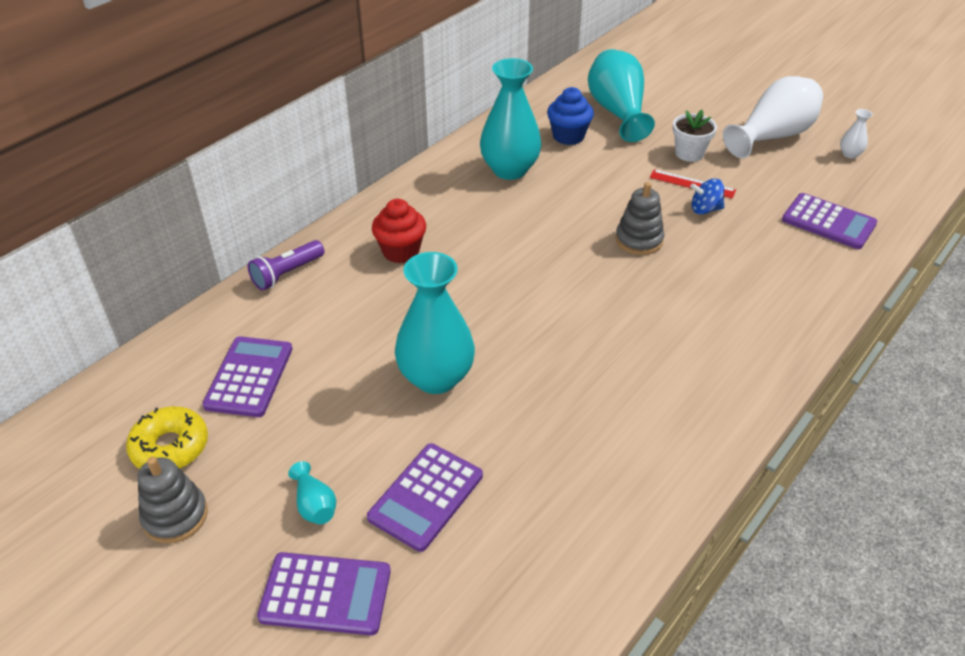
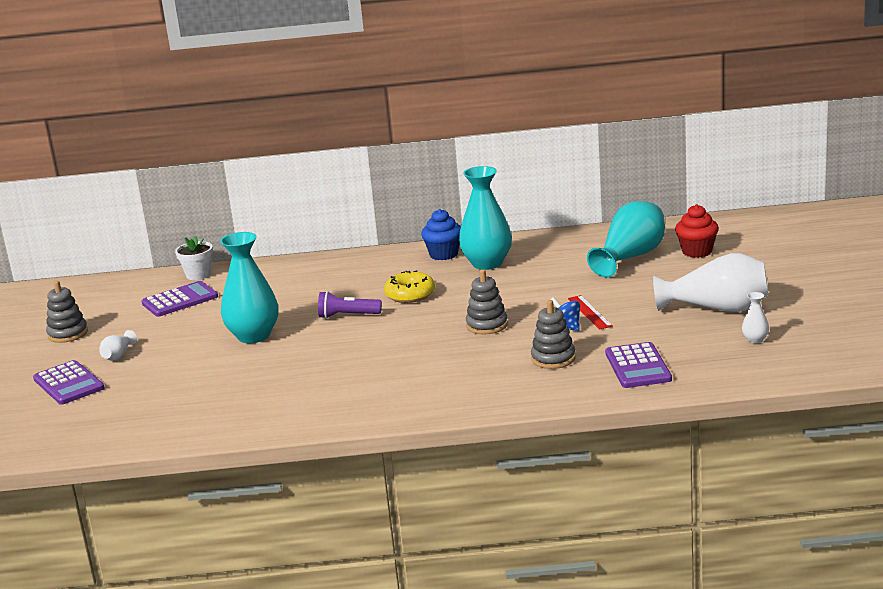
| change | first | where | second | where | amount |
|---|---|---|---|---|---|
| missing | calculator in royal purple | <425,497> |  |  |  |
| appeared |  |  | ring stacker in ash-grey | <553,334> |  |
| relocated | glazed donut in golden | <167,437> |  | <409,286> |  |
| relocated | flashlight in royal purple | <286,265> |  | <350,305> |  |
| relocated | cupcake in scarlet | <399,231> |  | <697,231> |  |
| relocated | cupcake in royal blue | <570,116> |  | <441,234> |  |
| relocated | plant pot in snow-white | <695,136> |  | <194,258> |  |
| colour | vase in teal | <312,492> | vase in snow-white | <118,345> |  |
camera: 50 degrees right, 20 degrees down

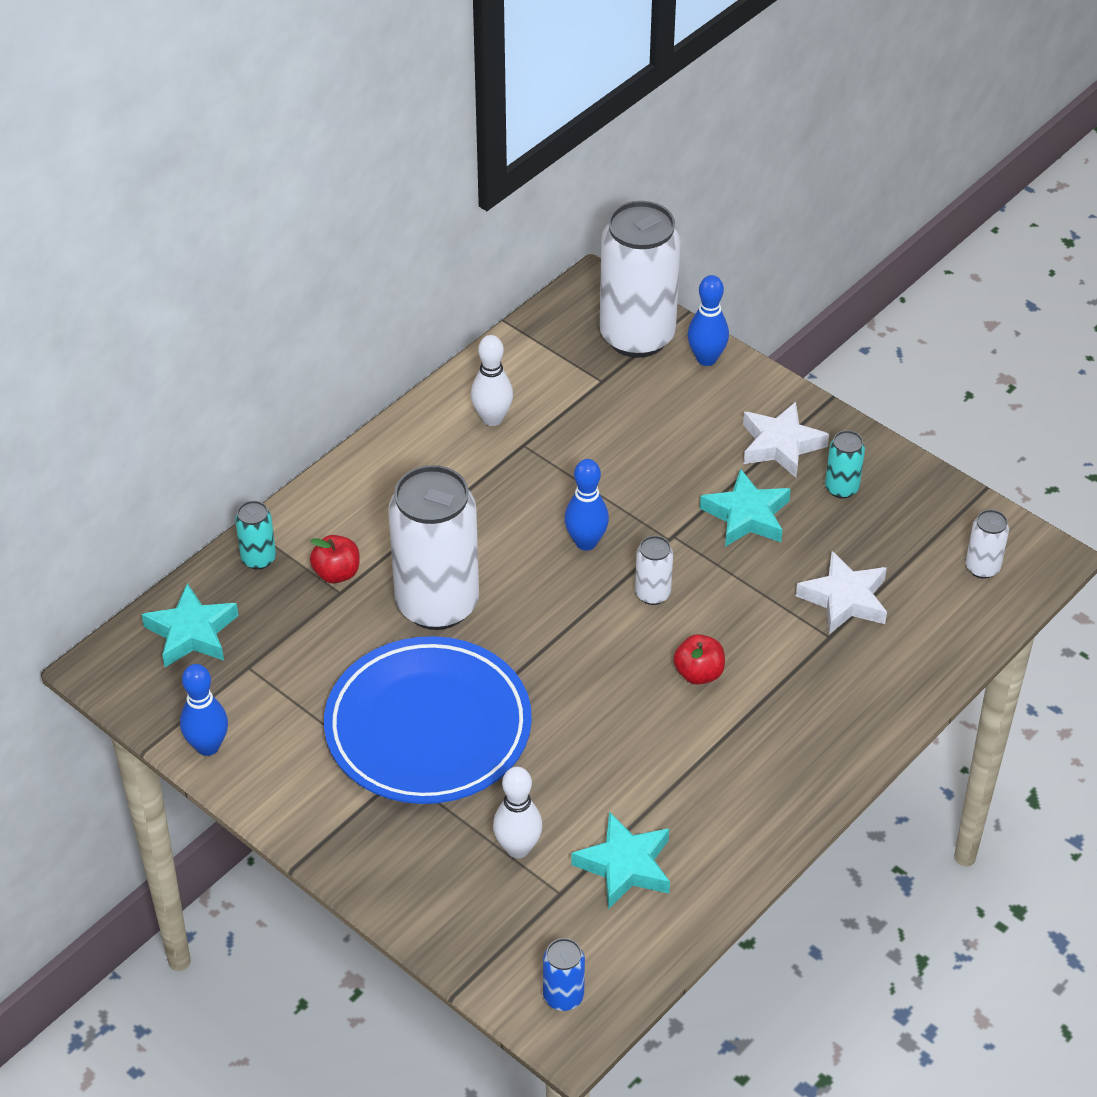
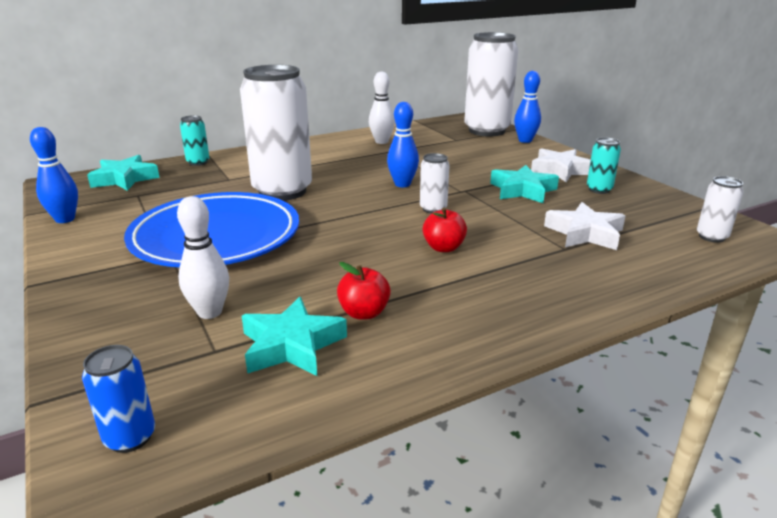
| change | first | where | second | where | amount |
|---|---|---|---|---|---|
| relocated | apple fruit in scarlet | <335,559> |  | <364,290> |  |
camera: 20 degrees right, 20 degrees down

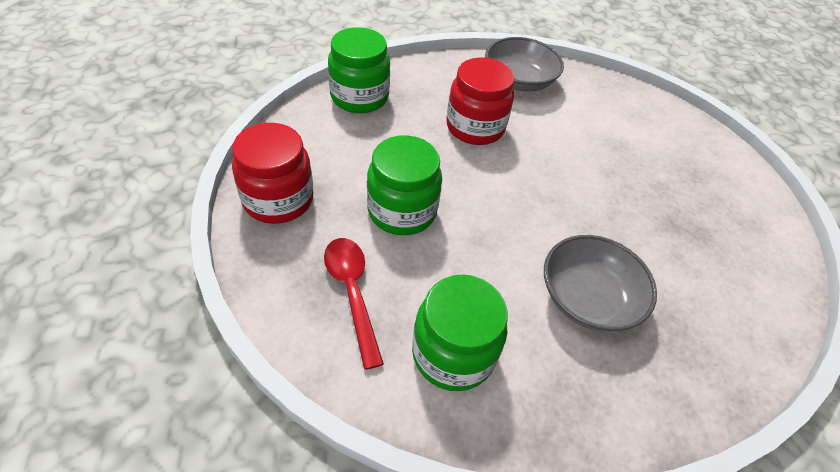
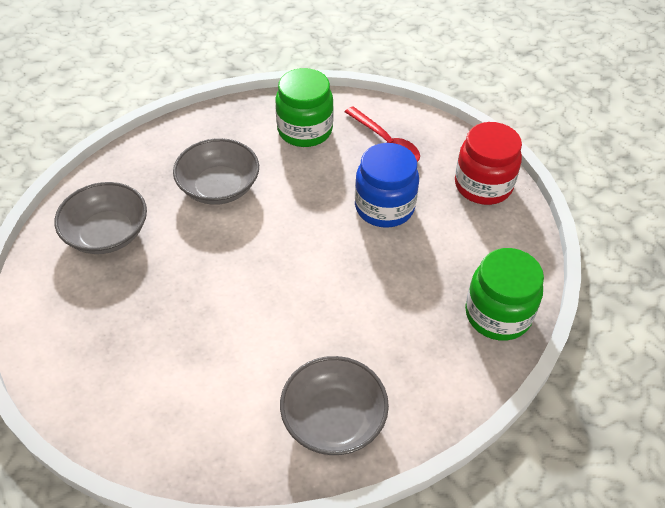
| change | first | where | second | where | amount |
|---|---|---|---|---|---|
| missing | jam jar in scarlet | <480,101> |  |  |  |
| appeared |  |  | serving bowl in ash-grey | <100,218> |  |
| colour | jam jar in leaf-green | <404,185> | jam jar in royal blue | <387,185> |  |
camera: 165 degrees right, 0 degrees up

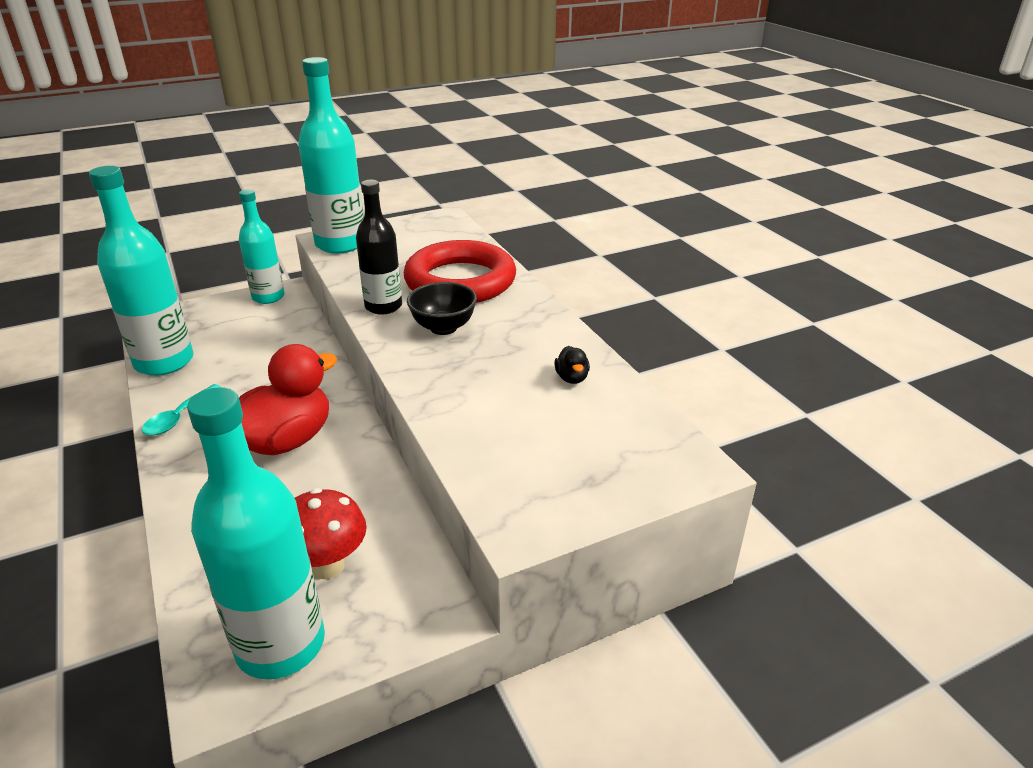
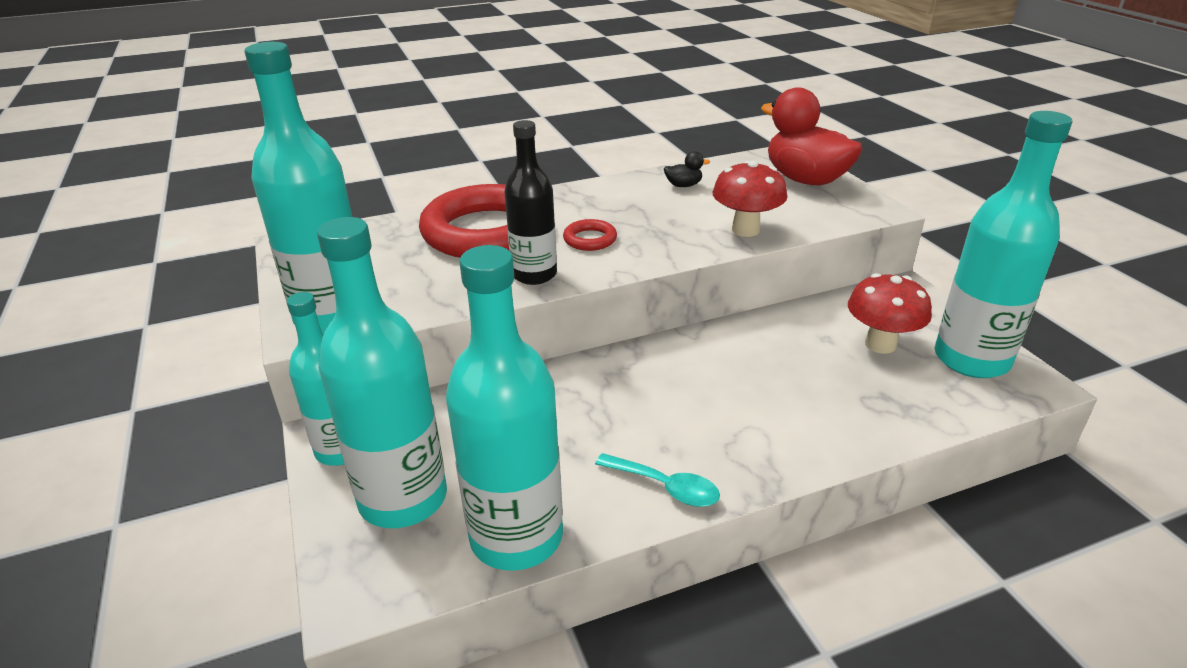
| change | first | where | second | where | amount |
|---|---|---|---|---|---|
| appeared |  |  | flask in teal | <382,372> |  |
| appeared |  |  | toadstool in scarlet | <750,198> |  |
| relocated | duck in scarlet | <288,399> |  | <811,136> |  |
| exchanged | serving bowl in black | <442,308> | hoop in scarlet | <590,235> |  |
camera: 85 degrees left, 0 degrees up

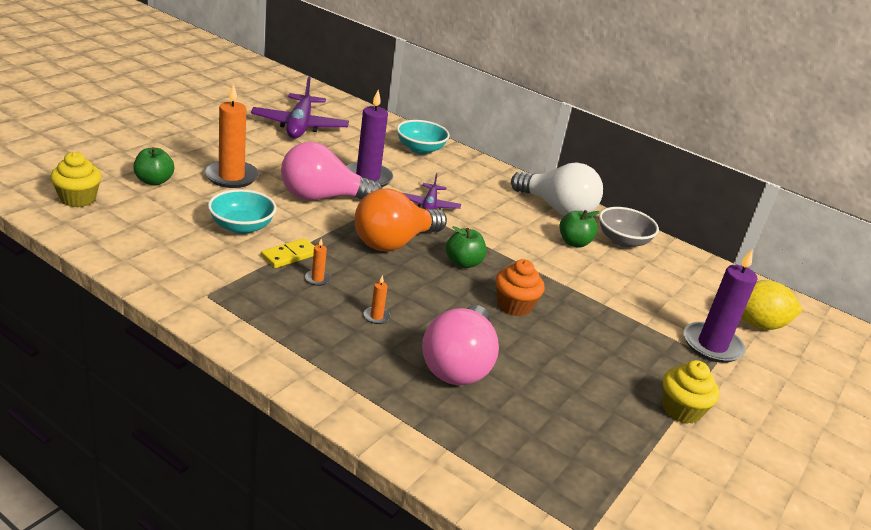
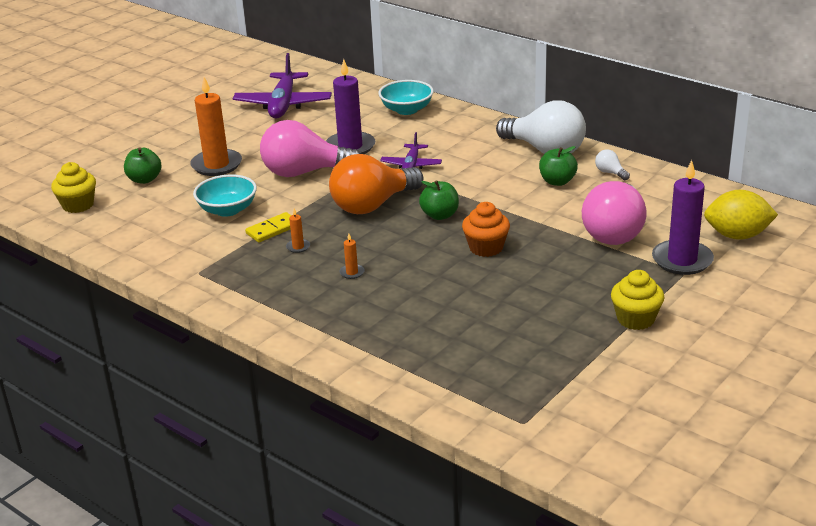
| change | first | where | second | where | amount |
|---|---|---|---|---|---|
| relocated | light bulb in rose-pink | <460,345> |  | <614,213> |  |
| exchanged | serving bowl in ash-grey | <629,227> | light bulb in snow-white | <612,164> |  |
camera: 10 degrees right, 0 degrees up

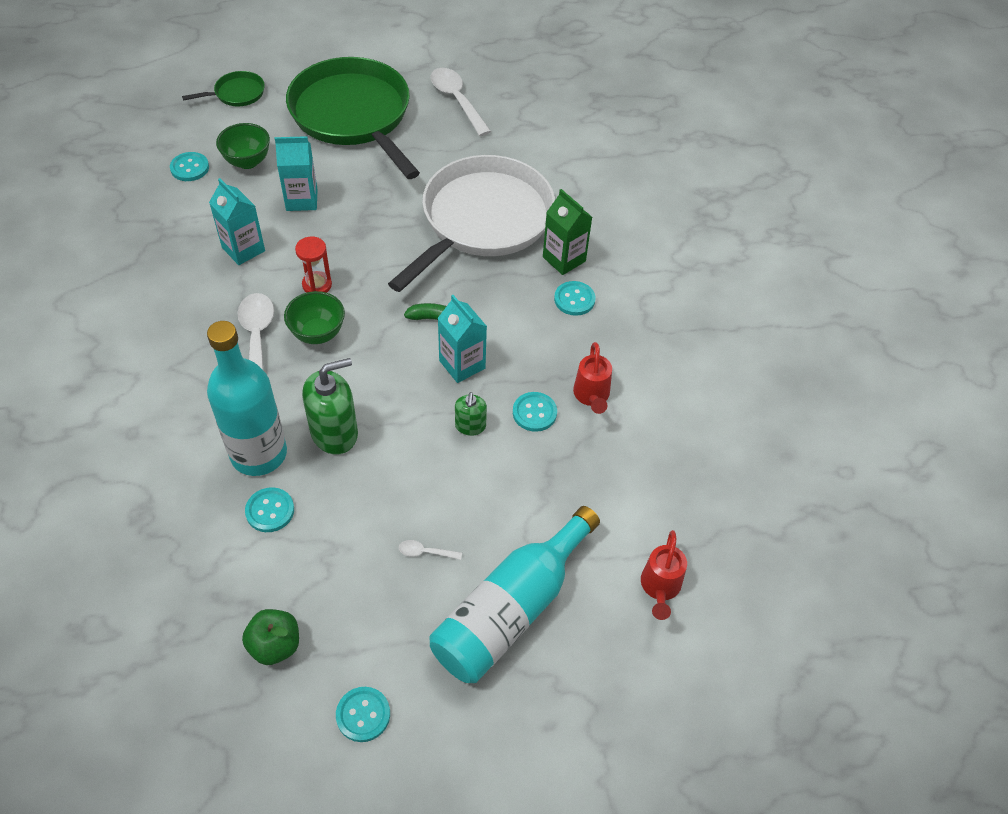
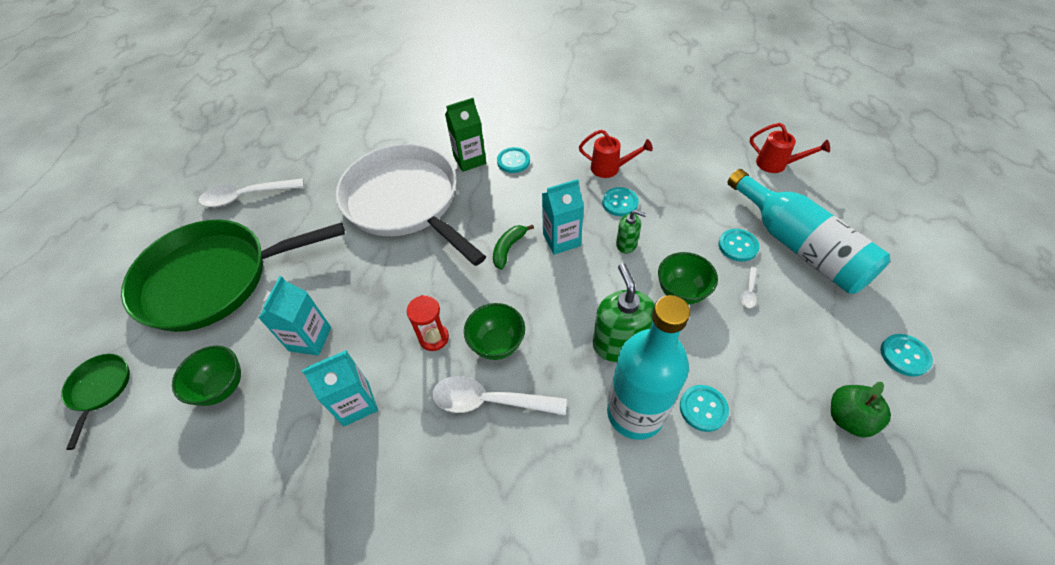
| change | first | where | second | where | amount |
|---|---|---|---|---|---|
| appeared |  |  | serving bowl in leaf-green | <688,278> |  |
| relocated | shirt button in teal | <189,166> |  | <739,245> |  |
camera: 70 degrees left, 0 degrees up

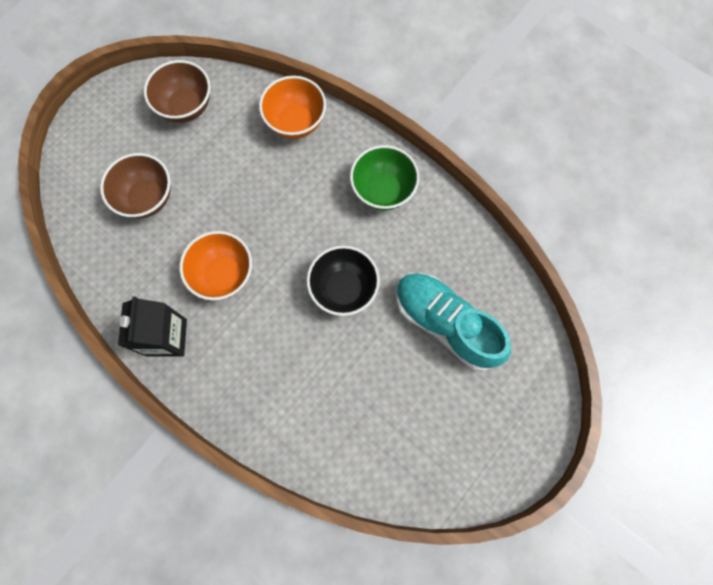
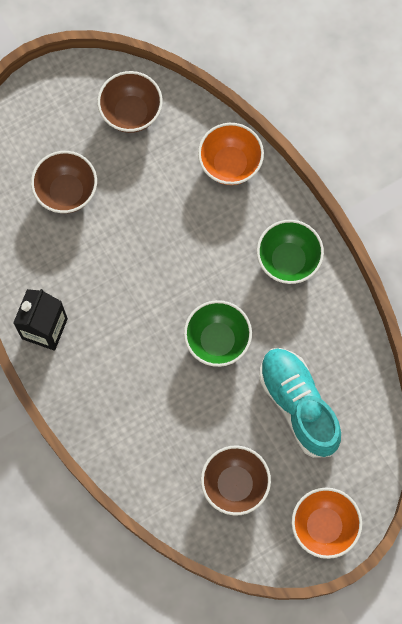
| change | first | where | second | where | amount |
|---|---|---|---|---|---|
| appeared |  |  | serving bowl in dark brown | <236,480> |  |
| relocated | serving bowl in orange | <215,265> |  | <327,523> |  |
| colour | serving bowl in black | <343,280> | serving bowl in leaf-green | <218,333> |  |
camera: 20 degrees right, 0 degrees up

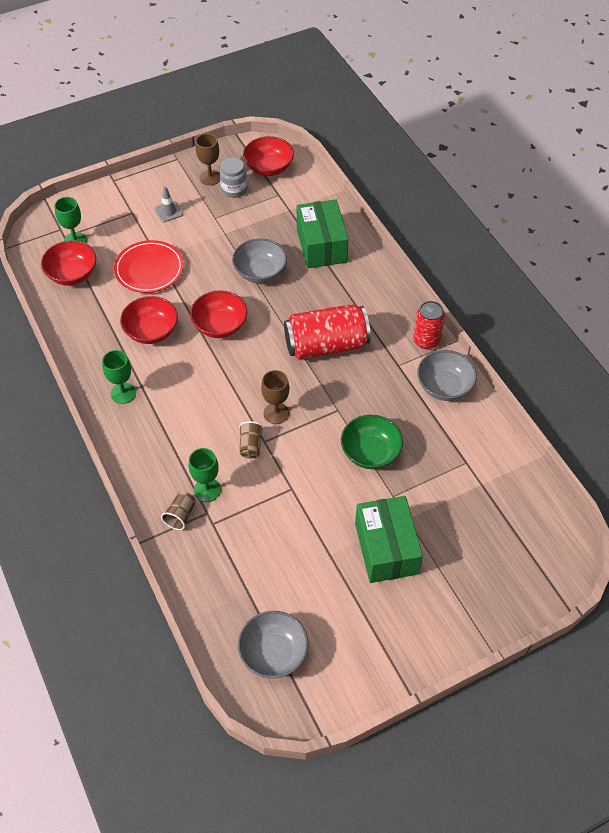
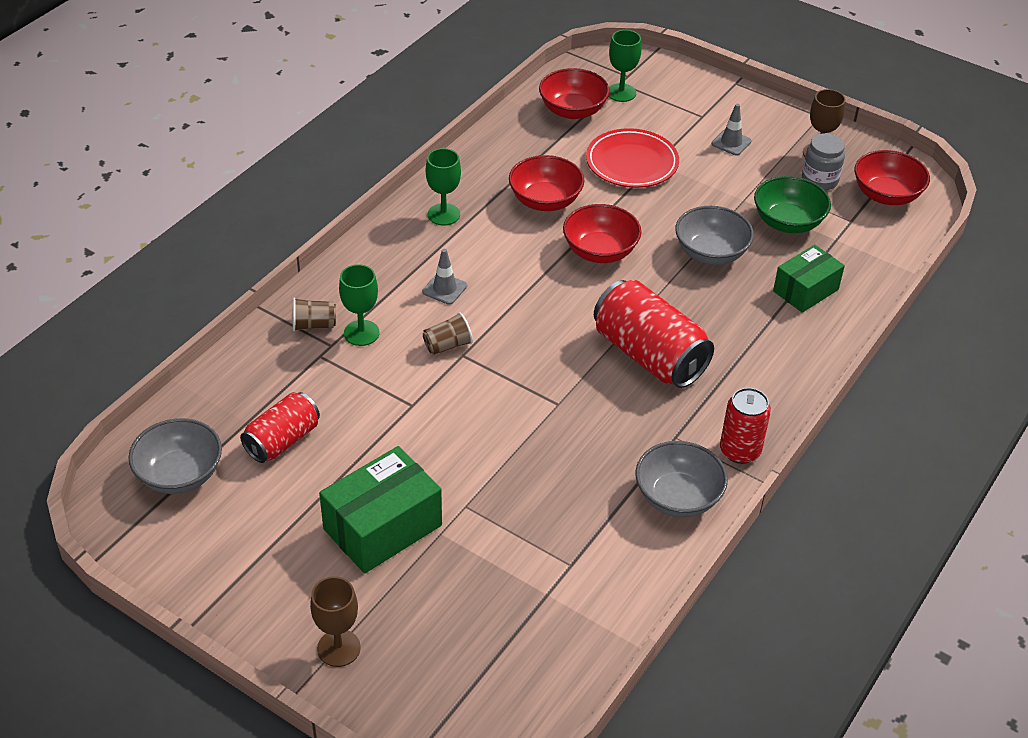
| change | first | where | second | where | amount |
|---|---|---|---|---|---|
| appeared |  |  | soda can in scarlet | <280,427> |  |
| appeared |  |  | road cone in ash-grey | <444,277> |  |
| relocated | chalice in dark brown | <275,397> |  | <335,621> |  |
| relocated | serving bowl in leaf-green | <372,442> |  | <792,204> |  |
| size | package in leaf-green | <322,233> |  | <809,279> | x0.66 |
camera: 60 degrees right, 10 degrees down

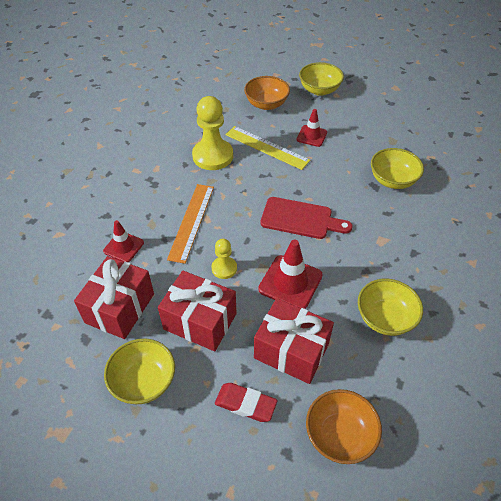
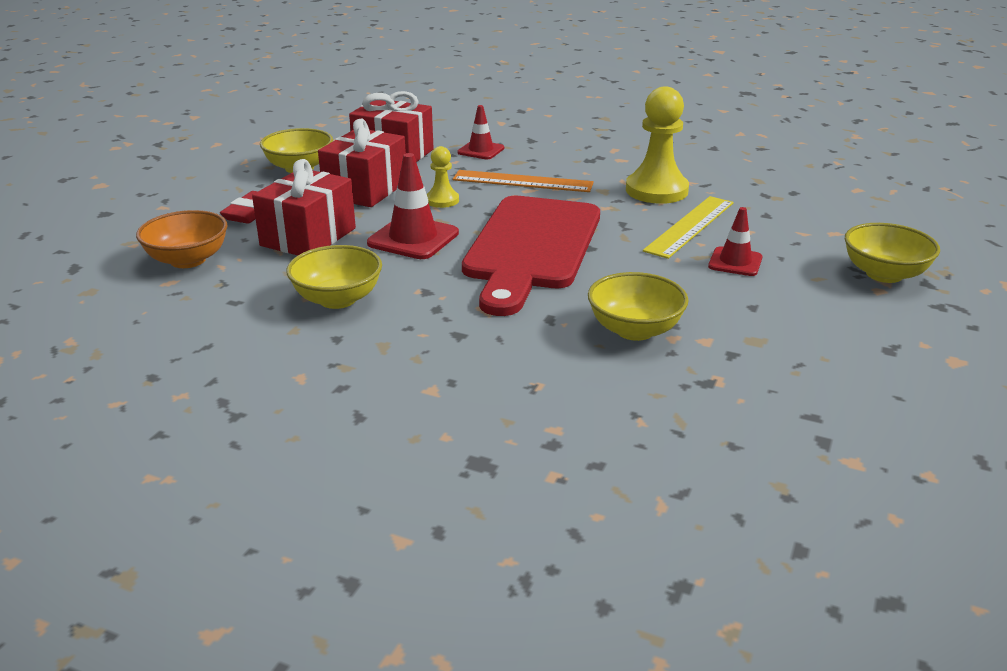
| change | first | where | second | where | amount |
|---|---|---|---|---|---|
| missing | serving bowl in orange | <267,93> |  |  |  |
| size | bread board in scarlet | <306,218> |  | <531,256> | x1.71 |
camera: 90 degrees right, 20 degrees down

